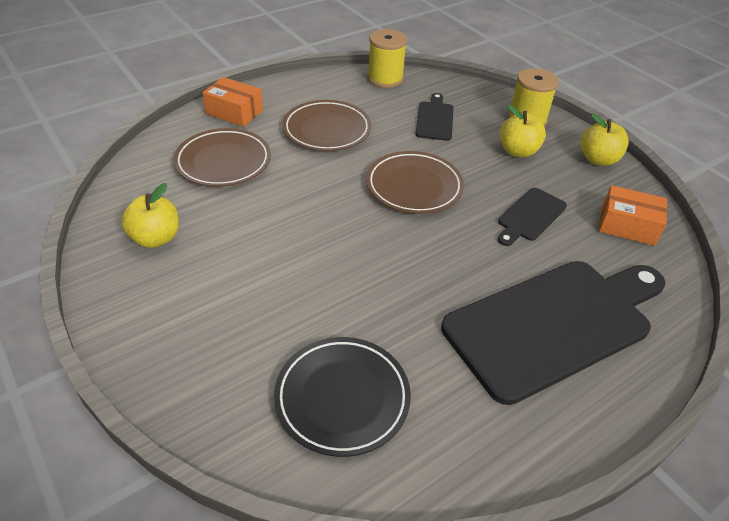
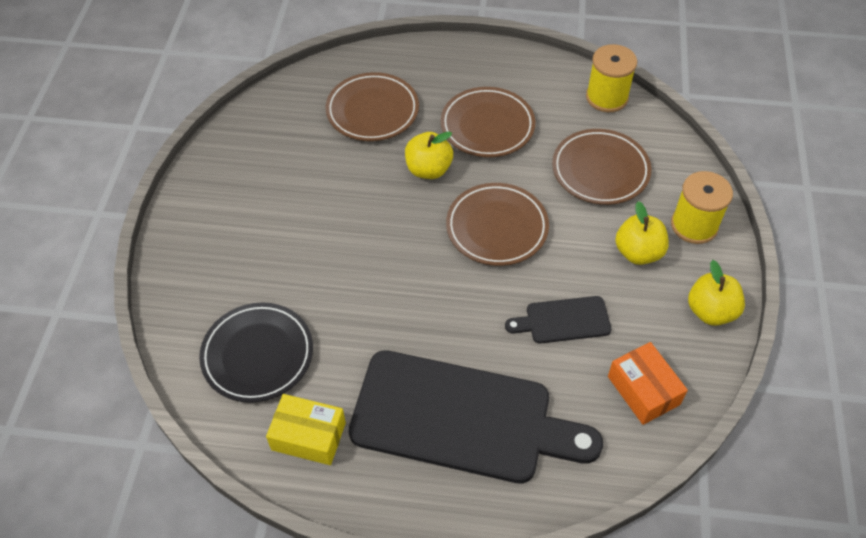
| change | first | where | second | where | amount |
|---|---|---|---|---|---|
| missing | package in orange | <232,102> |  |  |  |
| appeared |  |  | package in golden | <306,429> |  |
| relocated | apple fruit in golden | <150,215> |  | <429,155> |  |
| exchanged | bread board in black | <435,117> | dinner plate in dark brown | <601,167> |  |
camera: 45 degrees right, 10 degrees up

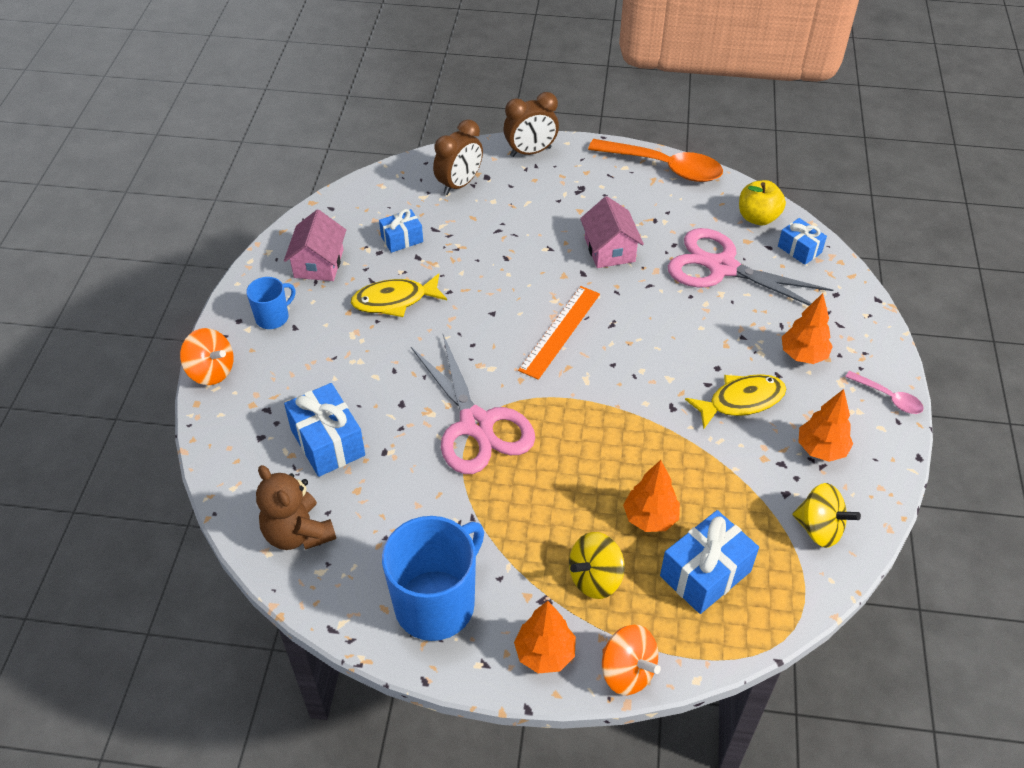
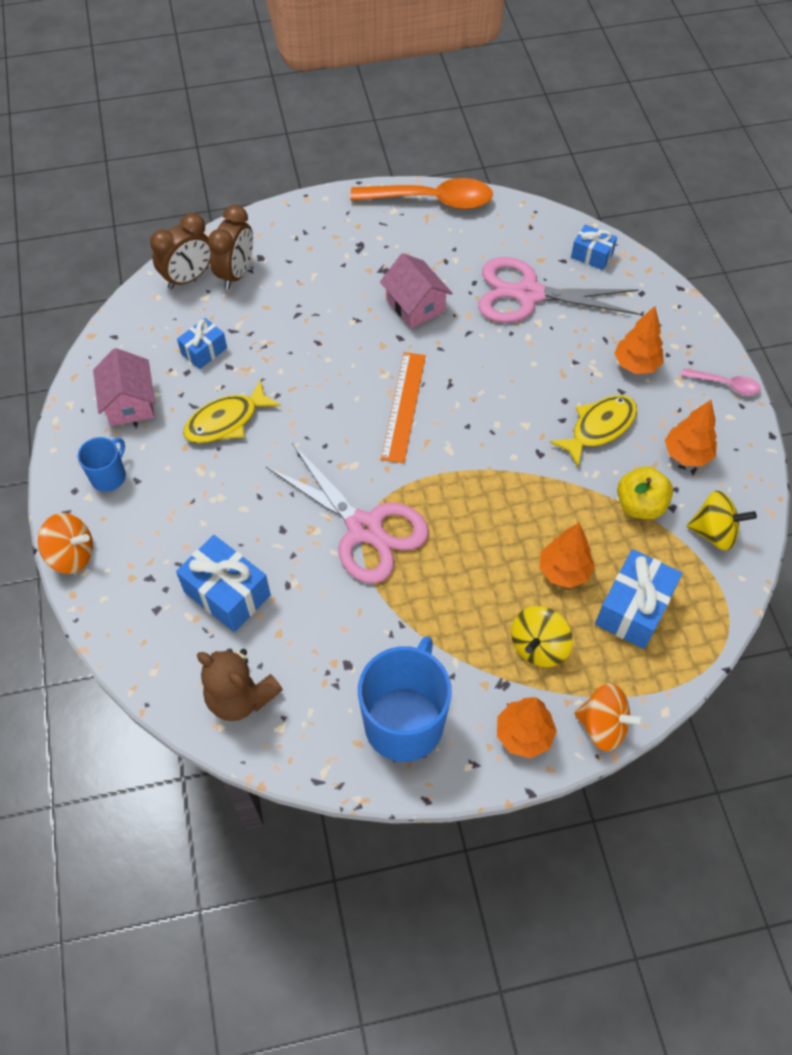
| change | first | where | second | where | amount |
|---|---|---|---|---|---|
| relocated | bedside clock in dark brown | <531,124> |  | <180,251> |  |
| relocated | apple fruit in golden | <762,202> |  | <645,493> |  |
camera: 20 degrees left, 10 degrees up

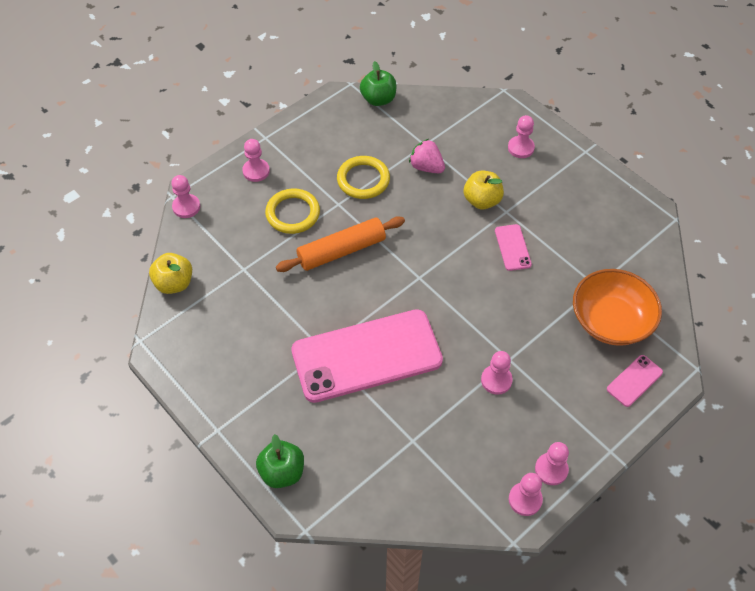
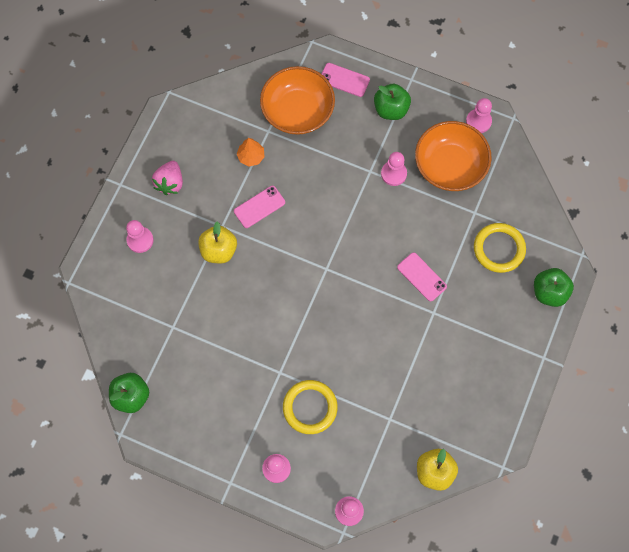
| change | first | where | second | where | amount |
|---|---|---|---|---|---|
| missing | rolling pin in orange | <340,244> |  |  |  |
| missing | pawn in rose-pink | <552,463> |  |  |  |
| appeared |  |  | toy tree in orange | <250,152> |  |
| appeared |  |  | apple fruit in leaf-green | <392,102> |  |
| appeared |  |  | serving bowl in orange | <453,156> |  |
| relocated | hoop in golden | <363,177> |  | <500,248> |  |
| relocated | toy strawberry in rose-pink | <427,156> |  | <167,178> |  |
| size | mobile phone in rose-pink | <367,356> |  | <422,277> | x0.40 |
camera: 115 degrees left, 15 degrees up

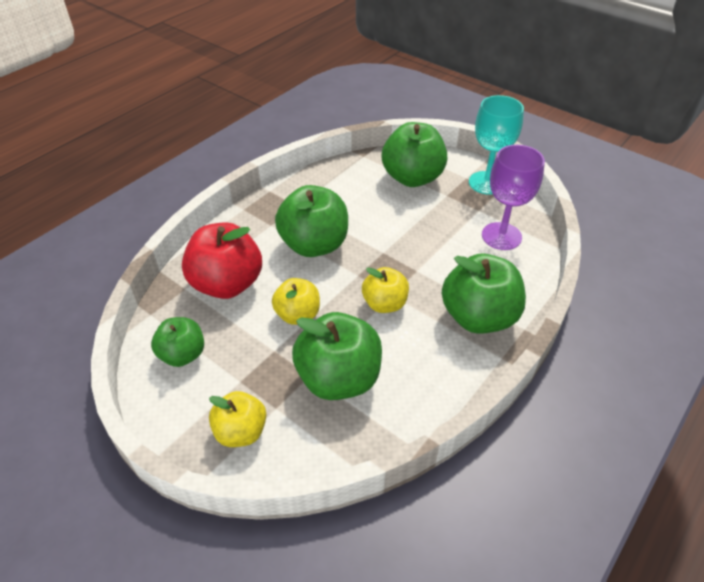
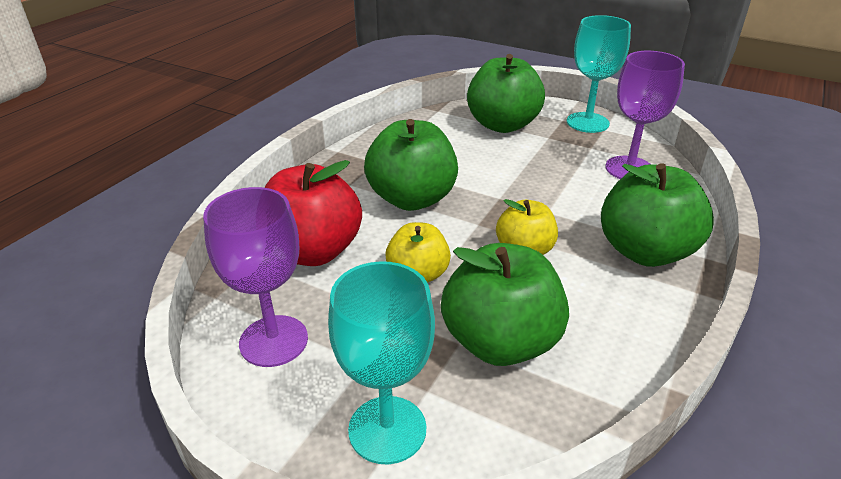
| change | first | where | second | where | amount |
|---|---|---|---|---|---|
| exchanged | apple fruit in leaf-green | <177,342> | chalice in royal purple | <255,277> |  |
| exchanged | apple fruit in golden | <237,419> | chalice in teal | <381,362> |  |
camera: 10 degrees left, 10 degrees down

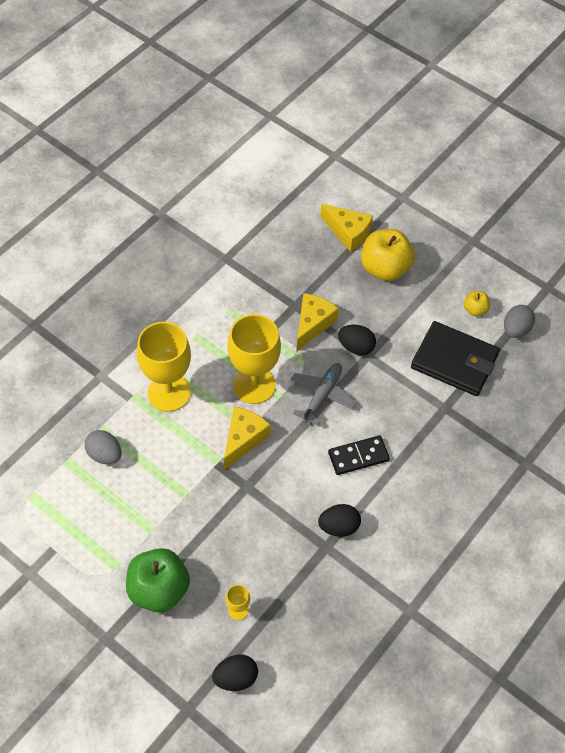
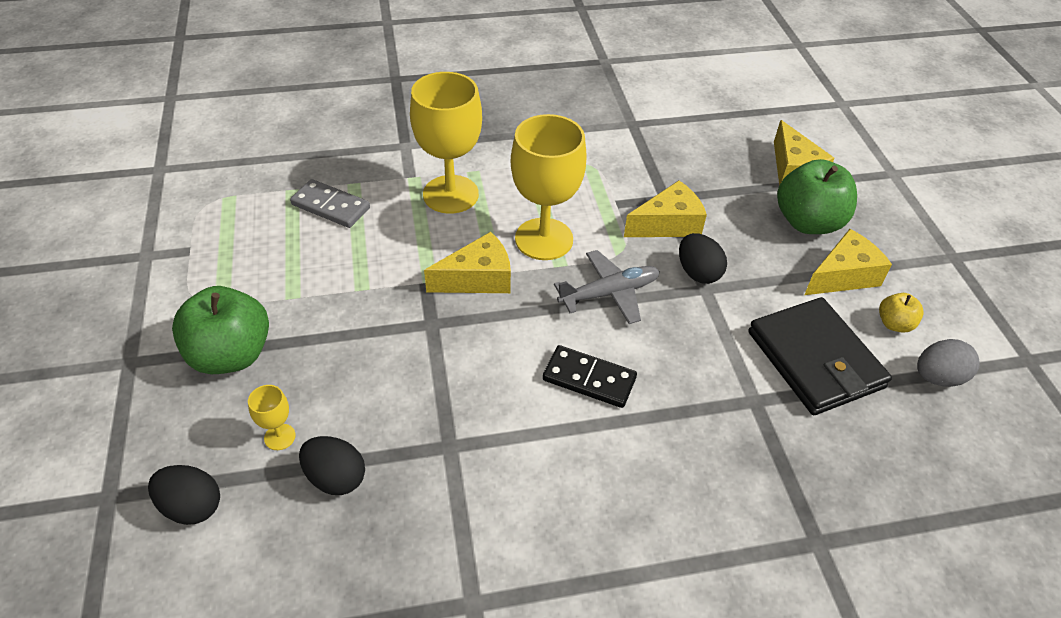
| change | first | where | second | where | amount |
|---|---|---|---|---|---|
| appeared |  |  | piece of cheese in golden | <848,262> |  |
| relocated | toy egg in black | <339,520> |  | <332,465> |  |
| exchanged | toy egg in ash-grey | <103,447> | domino in ash-grey | <330,203> |  |
| colour | apple fruit in golden | <388,255> | apple fruit in leaf-green | <817,196> |  |
camera: 40 degrees right, 10 degrees down

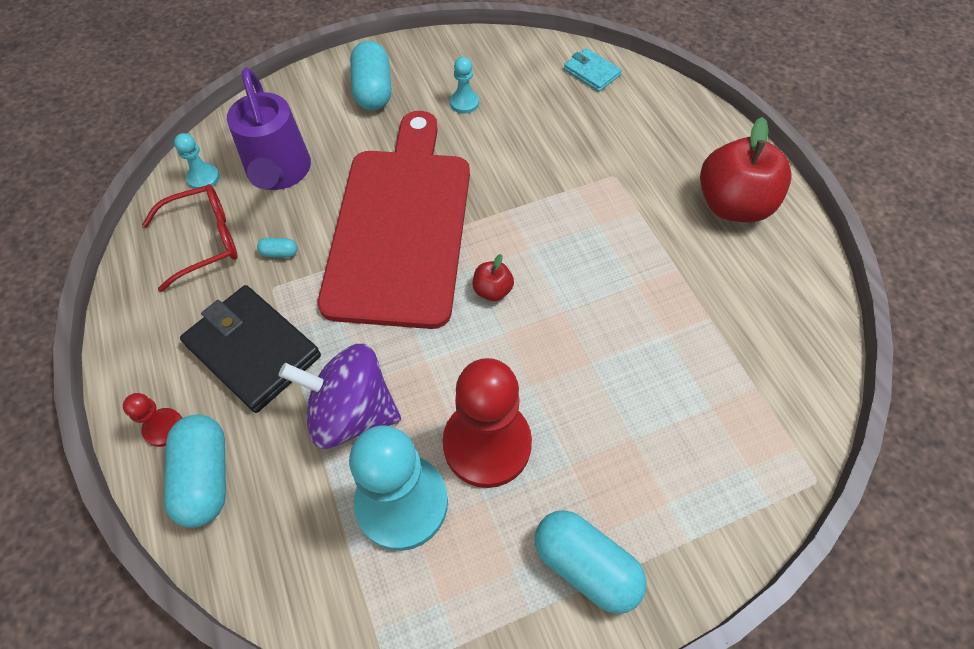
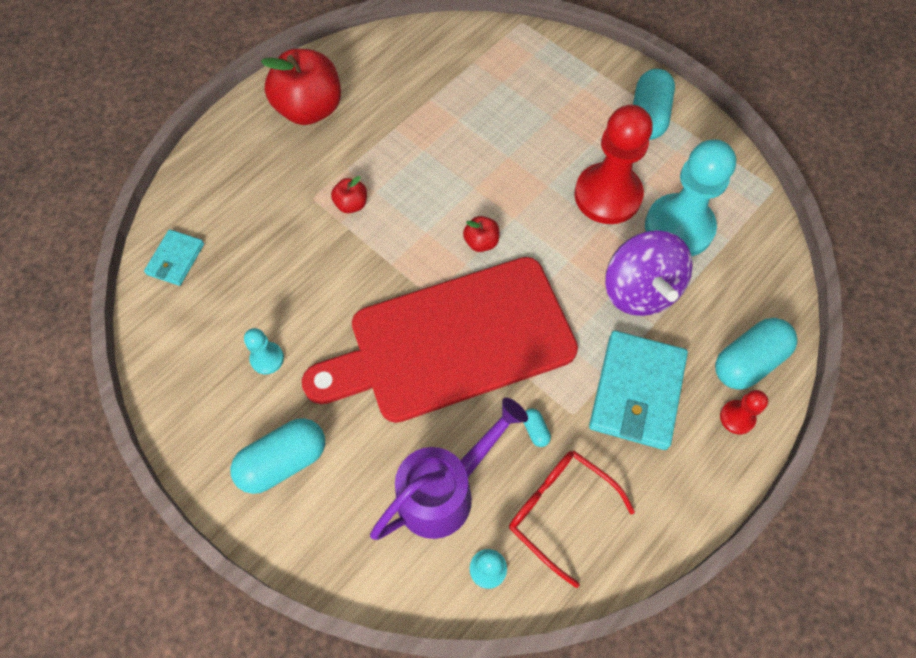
| change | first | where | second | where | amount |
|---|---|---|---|---|---|
| appeared |  |  | apple fruit in scarlet | <349,194> |  |
| colour | wallet in black | <250,349> | wallet in teal | <638,390> |  |
camera: 115 degrees left, 5 degrees up

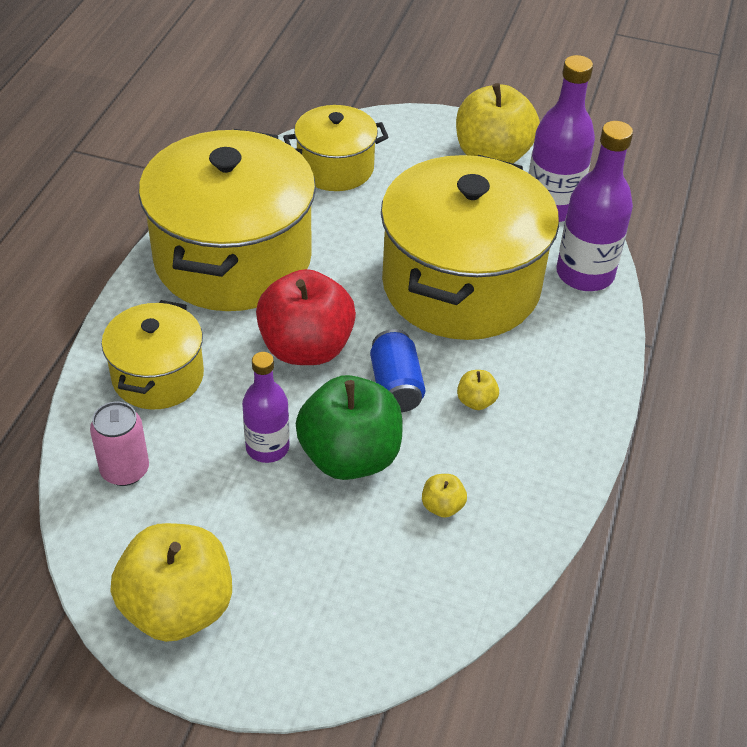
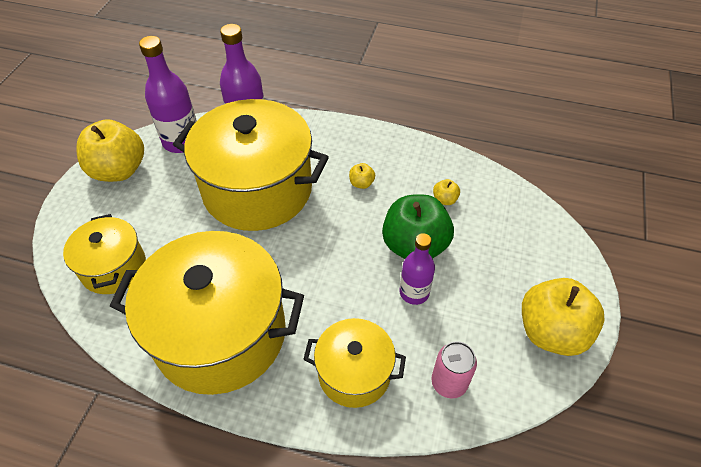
| change | first | where | second | where | amount |
|---|---|---|---|---|---|
| missing | apple fruit in scarlet | <306,317> |  |  |  |
| missing | soda can in royal blue | <397,370> |  |  |  |
camera: 90 degrees left, 5 degrees up

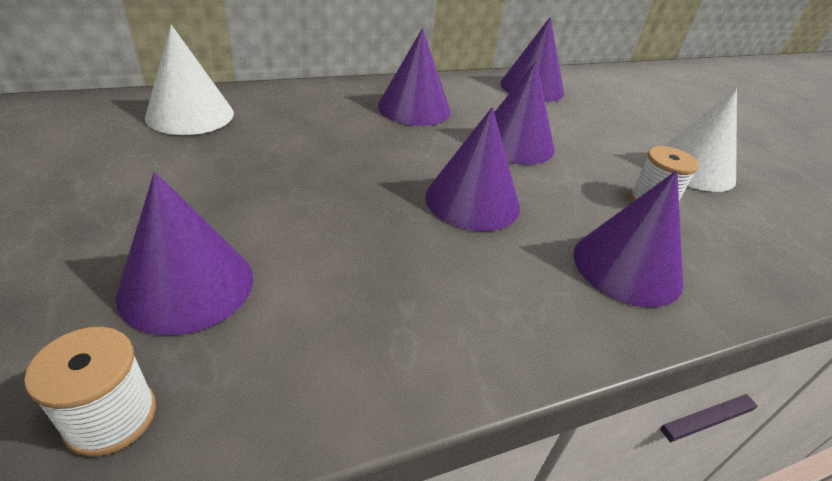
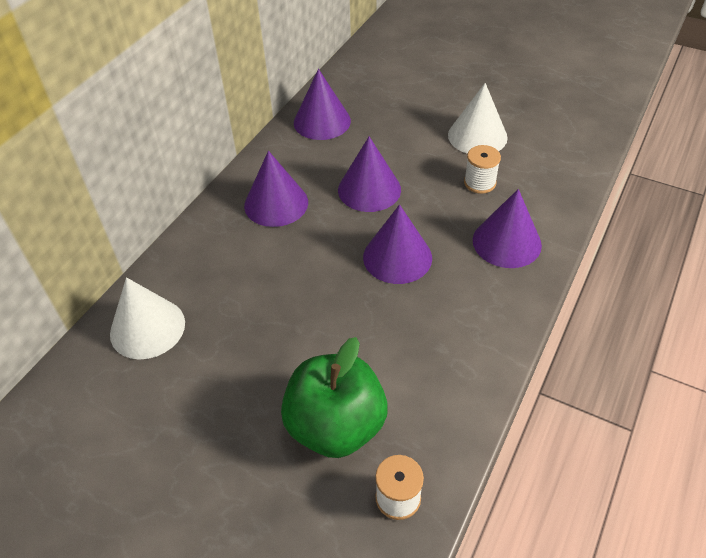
| change | first | where | second | where | amount |
|---|---|---|---|---|---|
| exchanged | cone in royal purple | <184,253> | apple fruit in leaf-green | <334,397> |  |
camera: 35 degrees left, 10 degrees up

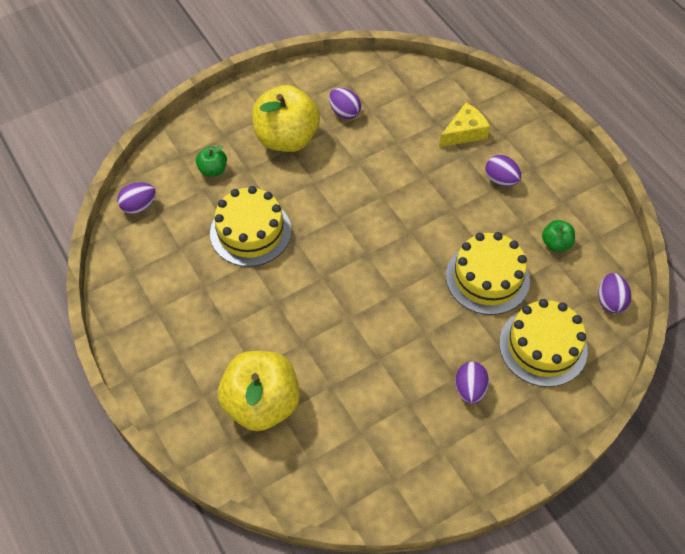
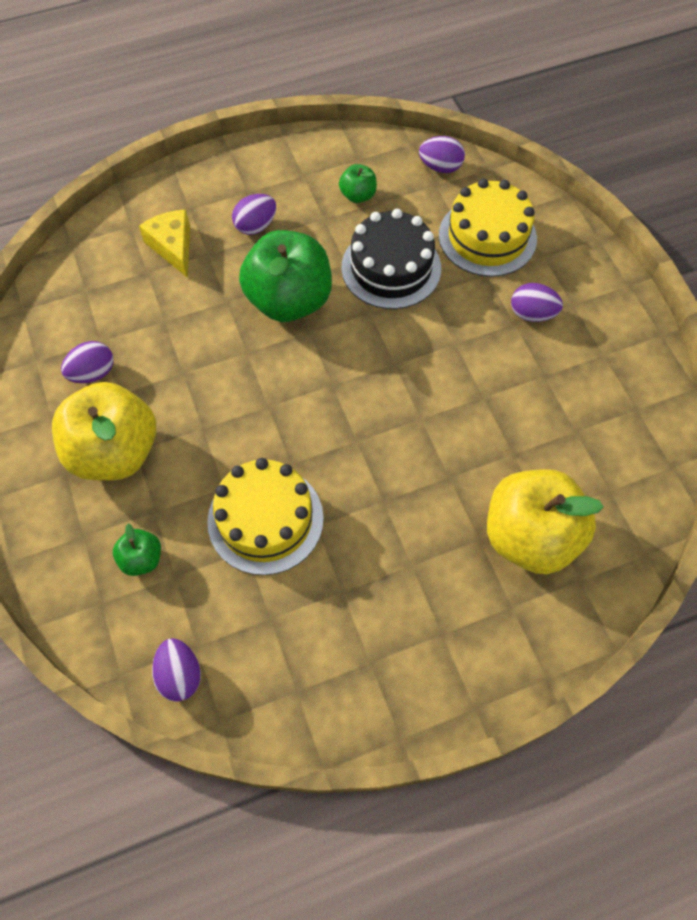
| change | first | where | second | where | amount |
|---|---|---|---|---|---|
| appeared |  |  | apple fruit in leaf-green | <285,276> |  |
| colour | layer cake in golden | <488,273> | layer cake in black | <391,259> |  |
camera: 80 degrees left, 5 degrees up

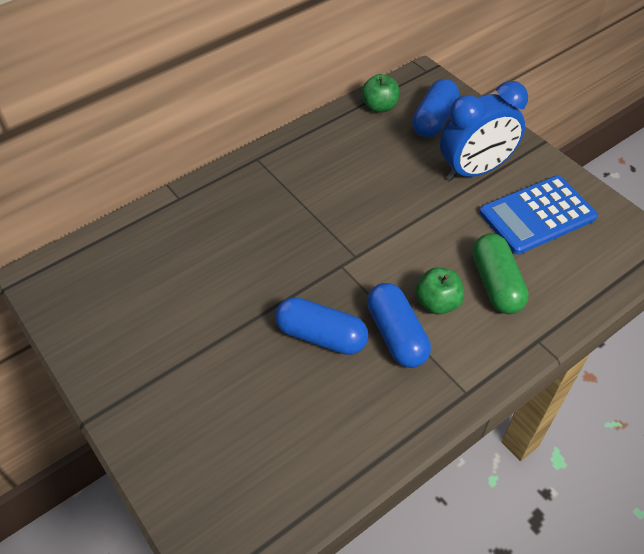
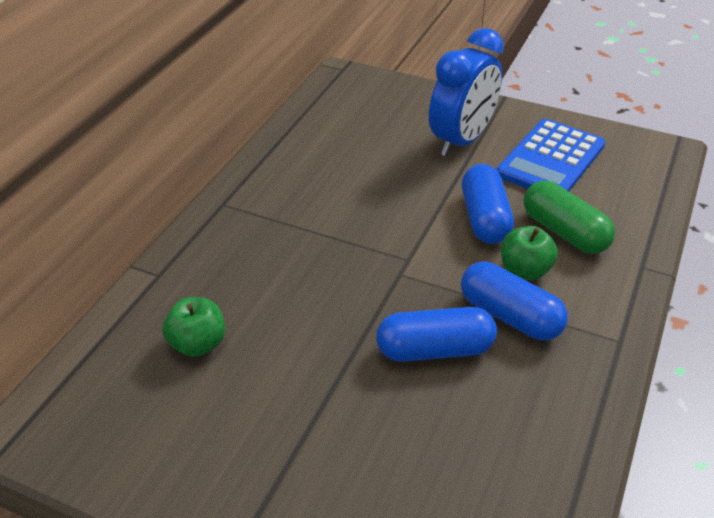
| change | first | where | second | where | amount |
|---|---|---|---|---|---|
| relocated | apple fruit in leaf-green | <380,93> |  | <194,327> |  |
| relocated | capsule in royal blue | <435,108> |  | <488,204> |  |
camera: 30 degrees left, 10 degrees down

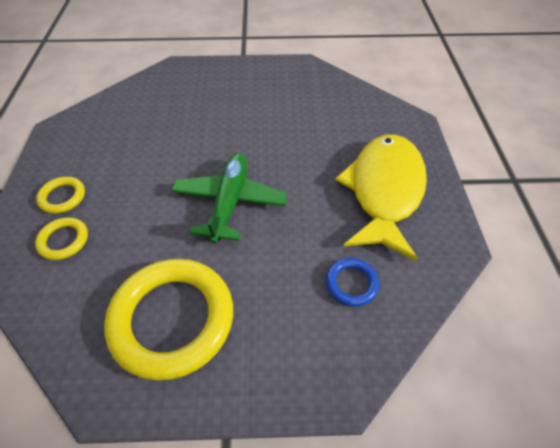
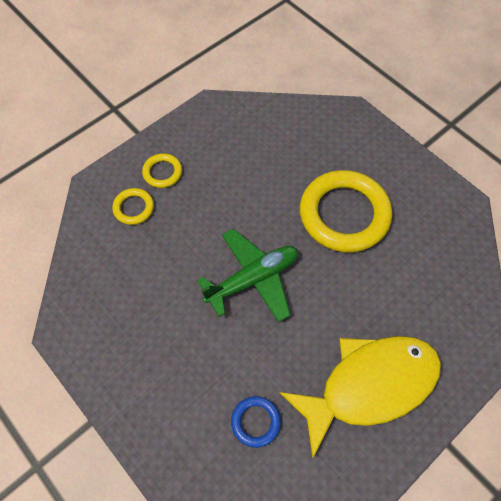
| change | first | where | second | where | amount |
|---|---|---|---|---|---|
| relocated | hoop in golden | <168,319> |  | <346,211> |  |
camera: 50 degrees right, 10 degrees up

